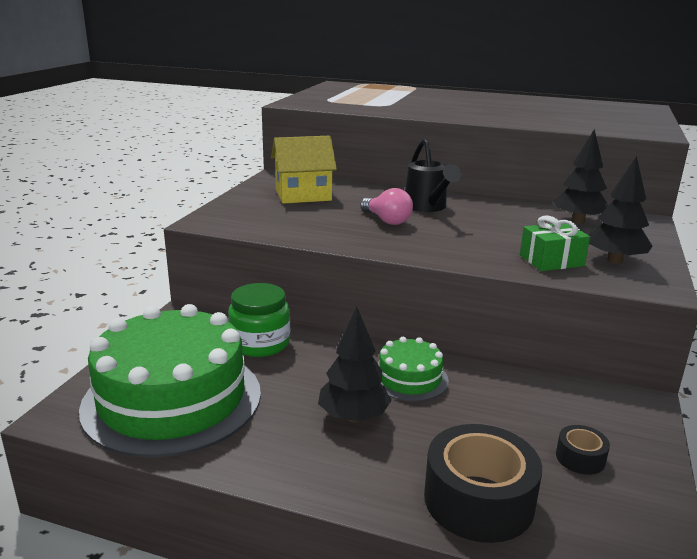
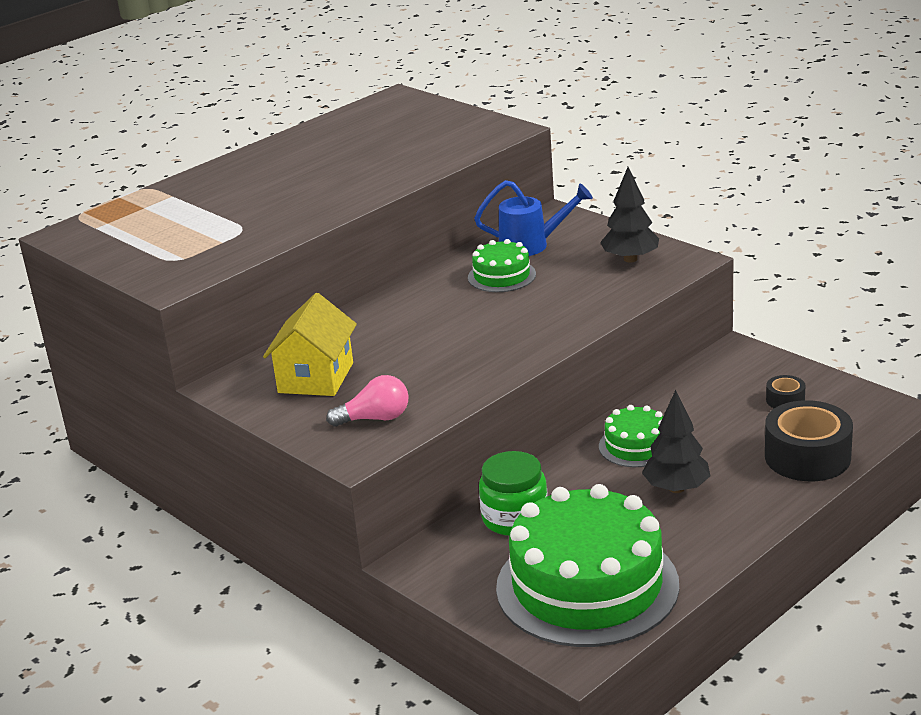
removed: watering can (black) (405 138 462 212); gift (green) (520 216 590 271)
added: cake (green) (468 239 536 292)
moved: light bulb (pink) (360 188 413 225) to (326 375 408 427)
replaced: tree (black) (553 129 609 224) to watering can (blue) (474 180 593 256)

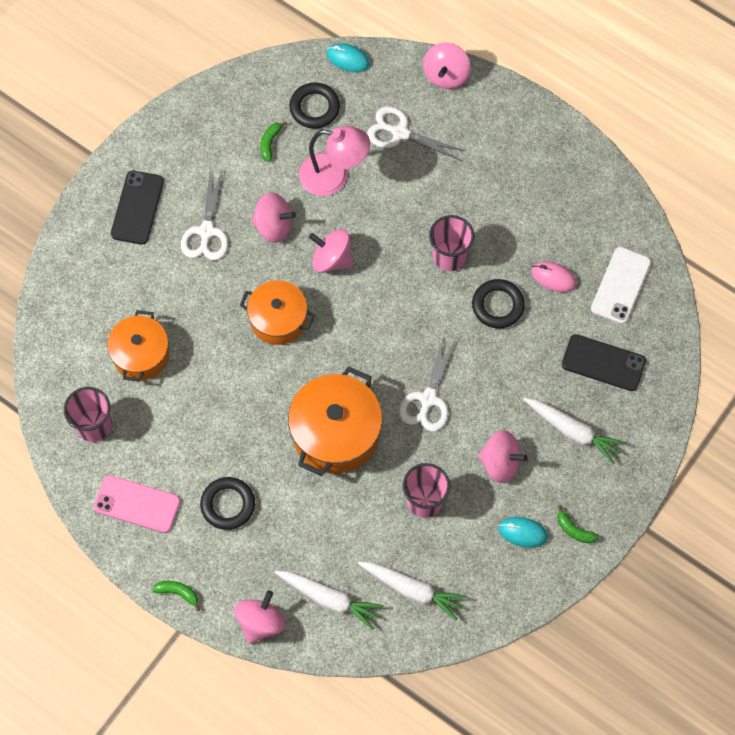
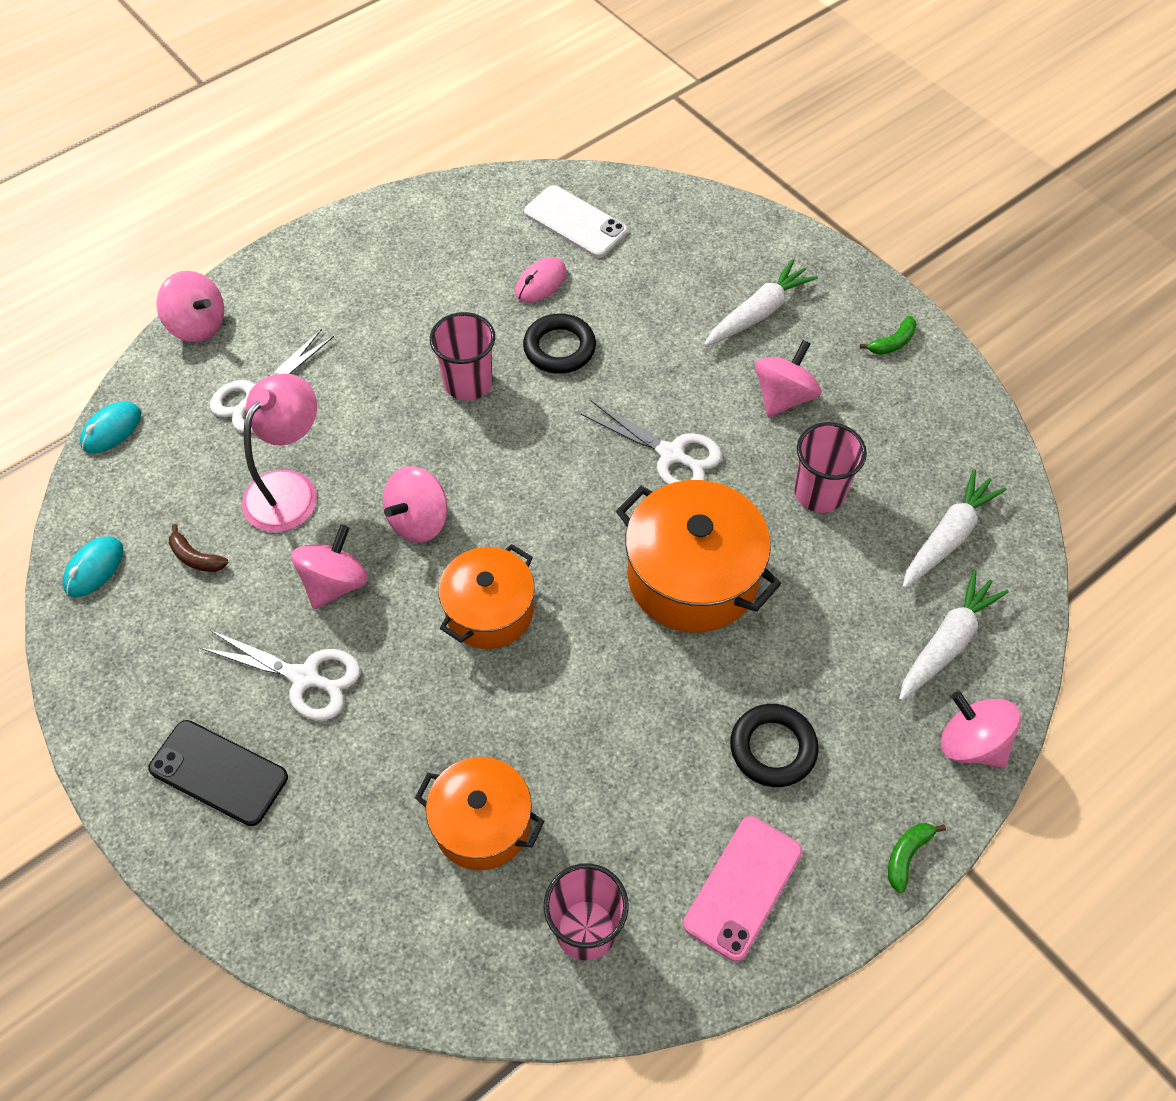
removed: ring (black) (289 82 340 129); phone (black) (562 334 646 391)
moved: mouse (turquoise) (498 517 548 548) to (63 536 123 597)
recoloured: banana (green) (260 121 287 162) to banana (brown) (169 524 228 572)

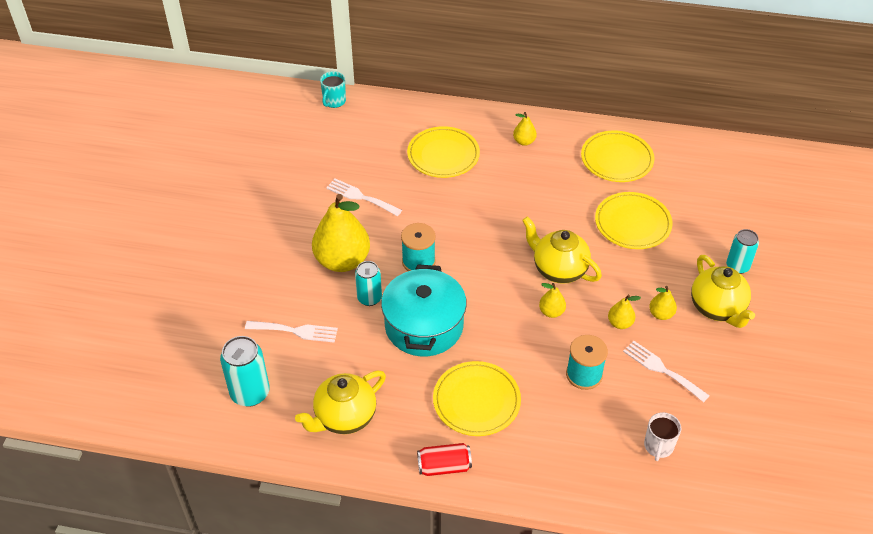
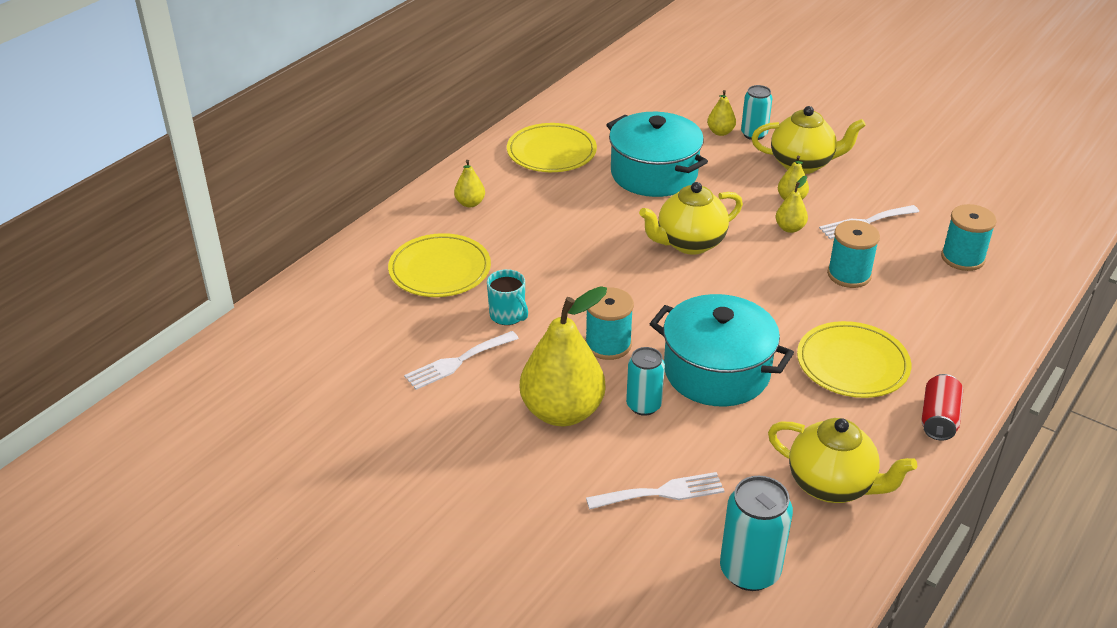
moved: mug (turquoise) (320 71 346 108) to (487 269 528 325); pear (yellow) (539 283 566 318) to (707 90 736 136)
replaced: plate (yellow) (595 192 673 249) to pot (turquoise) (606 112 708 197); mug (white) (644 412 681 461) to spool (turquoise) (941 204 997 271)
turned: fork (white) (245 321 338 343) = (586 472 725 510) 45 degrees clockwise; teapot (yellow) (295 371 386 434) = (768 418 917 503) 45 degrees counterclockwise

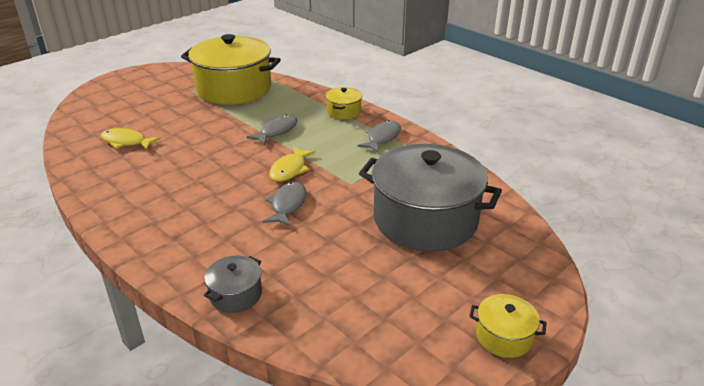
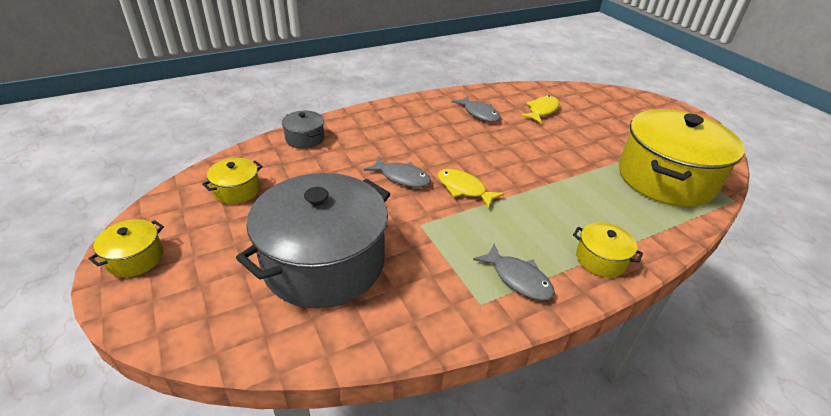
added: pot (yellow) (202 158 263 204)
moved: fish (grey) (247 115 298 145) to (451 95 500 122)

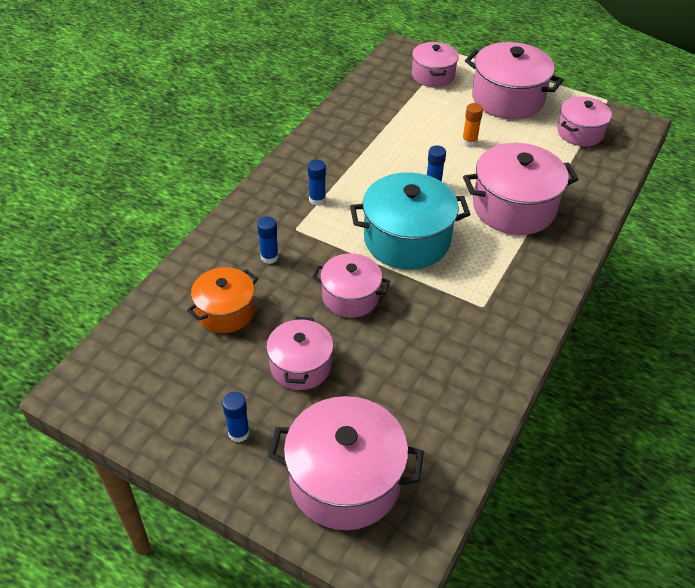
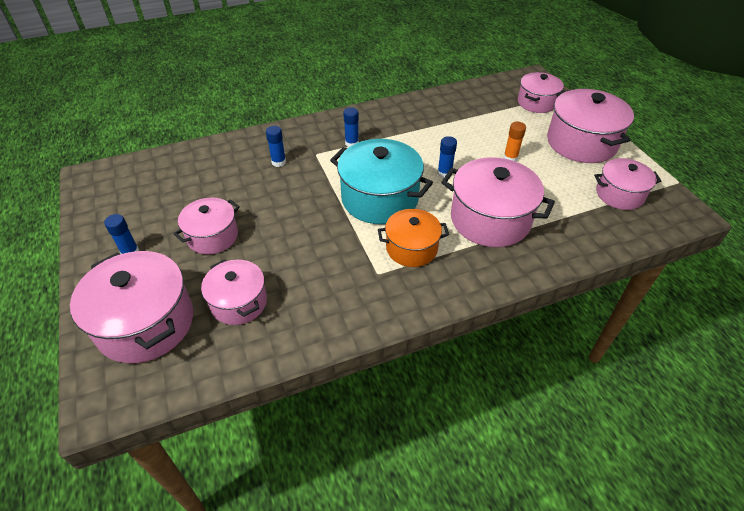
moved: pot (orange) (187 267 258 333) to (378 209 449 267); pot (pink) (312 253 390 318) to (201 259 267 325)

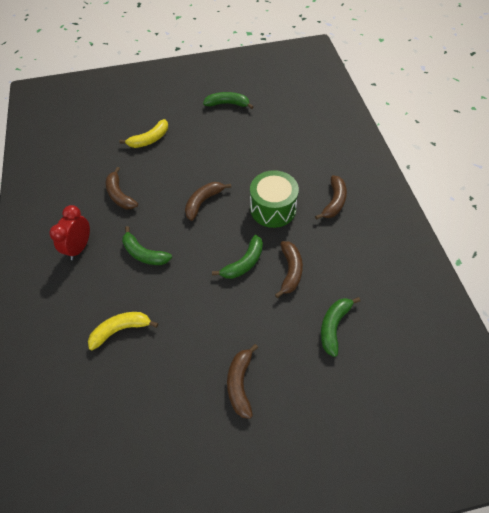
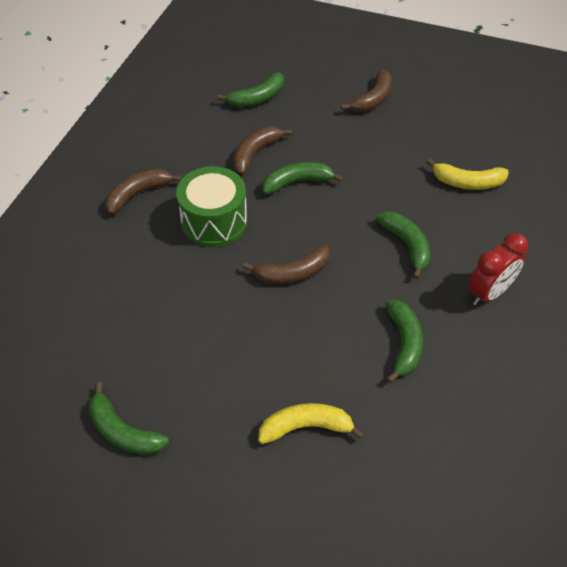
recoloured: banana (brown) (106 167 138 209) to banana (green) (385 300 423 383)

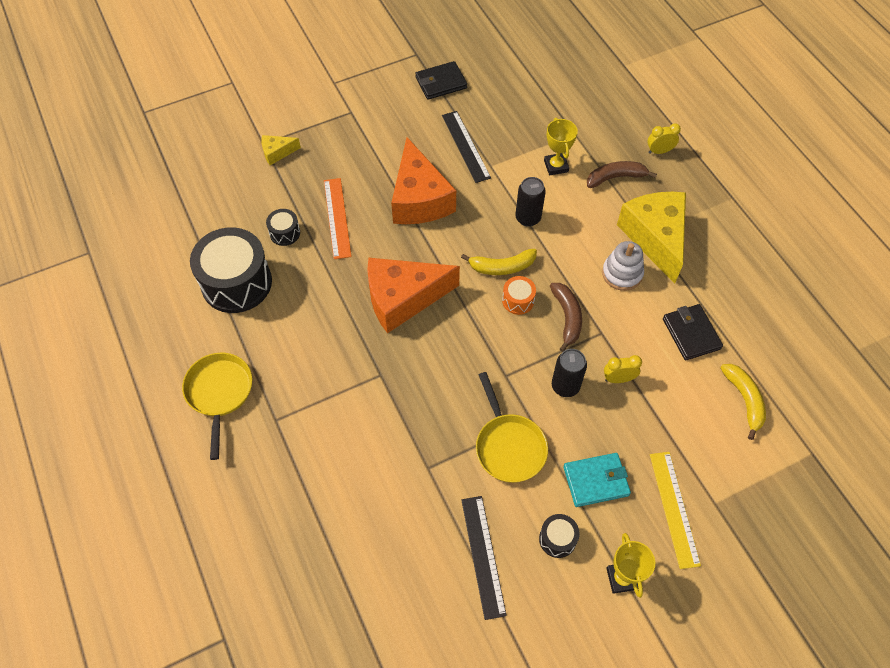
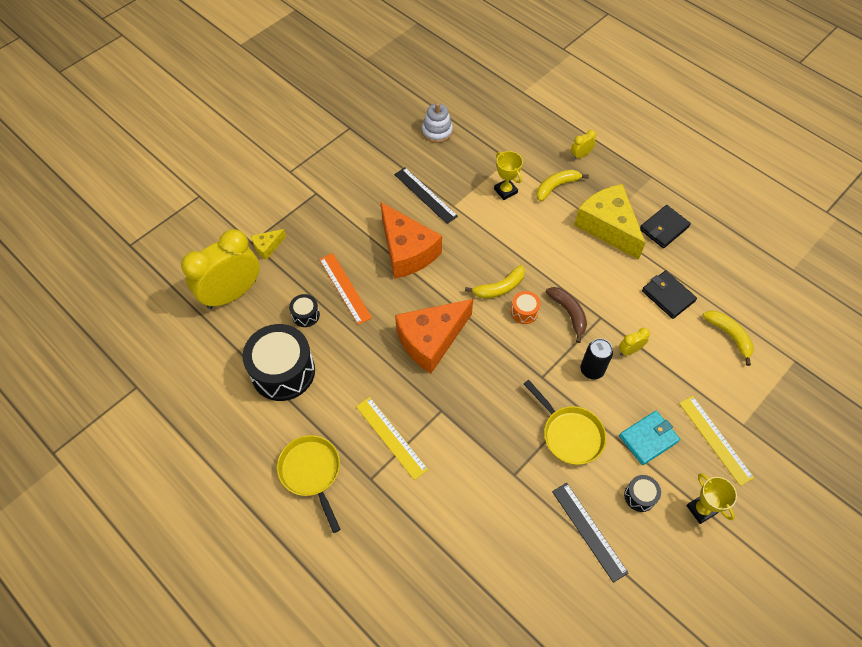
removed: can (black) (515 177 546 227)
added: clock (yellow) (181 229 260 309); ruler (yellow) (356 397 428 480)
moved: wallet (black) (415 61 467 100) to (640 205 691 248); stacking toy (white) (602 241 644 291) to (422 103 453 143)
recoloured: banana (brown) (587 161 657 188) to banana (yellow) (536 169 589 202)

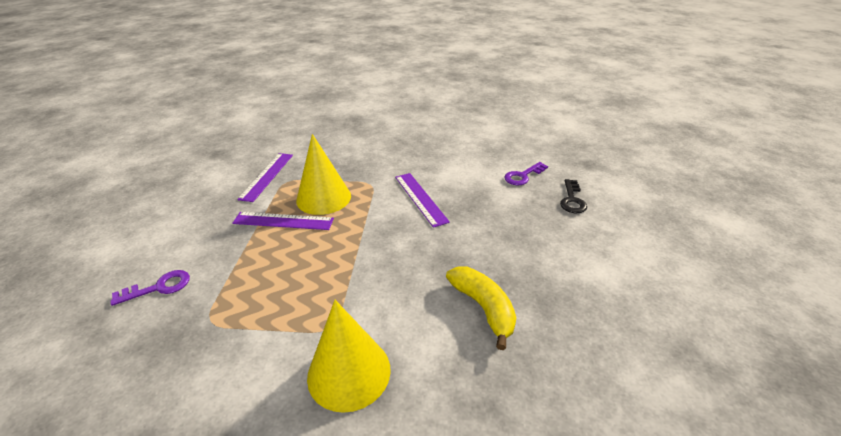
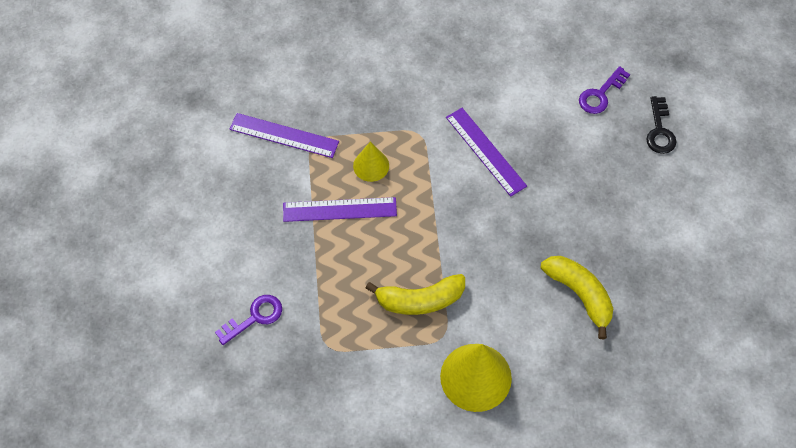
added: banana (yellow) (365 274 465 315)
turned: ruler (purple) (237 153 293 202) = (230 113 339 158) 75 degrees counterclockwise
resized: cone (yellow) (296 134 351 215) = (353 142 389 182) x0.55

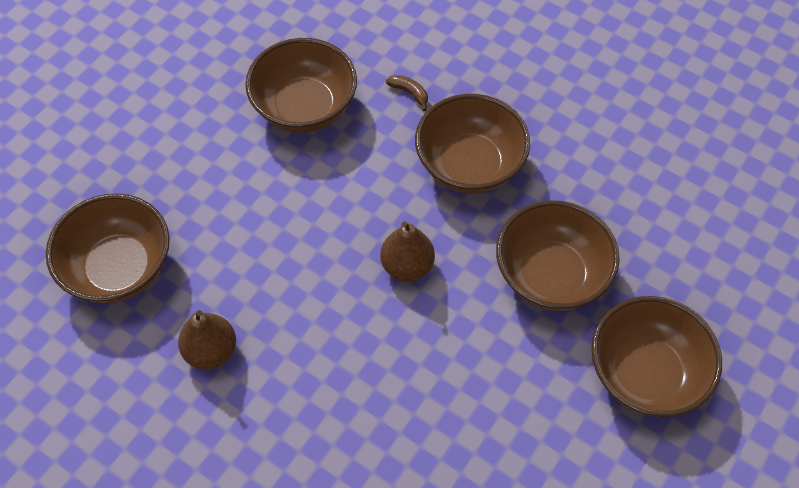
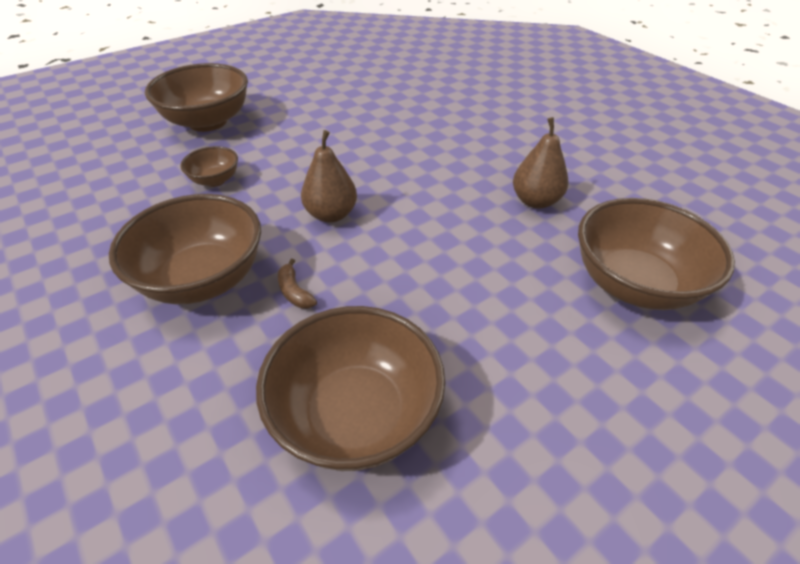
moved: banana (brown) (386 75 428 111) to (278 259 317 309)
resized: bowl (brown) (496 200 620 311) = (180 146 238 187) x0.50

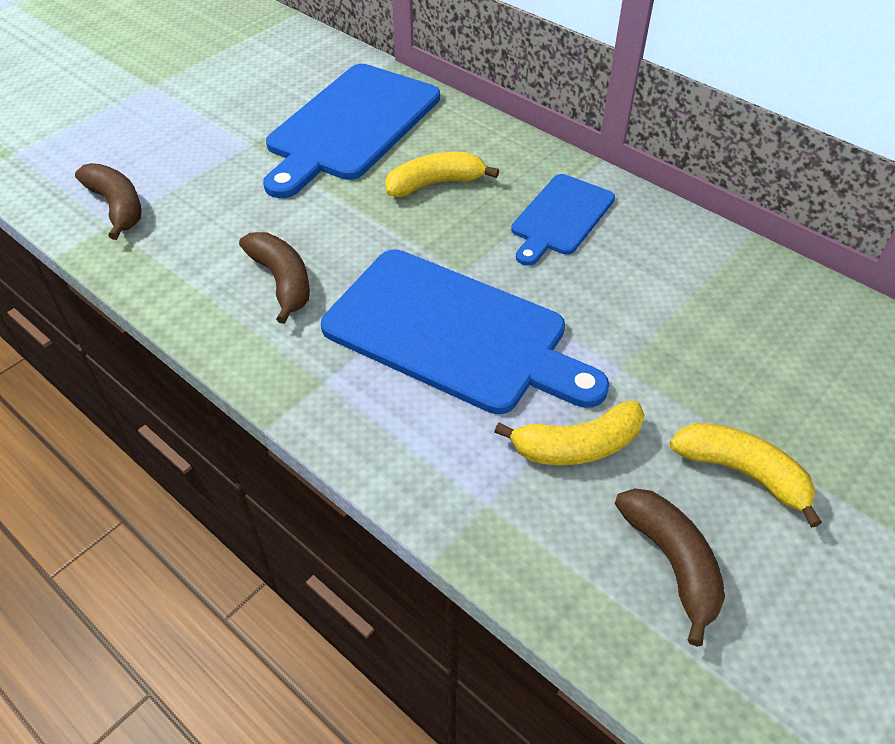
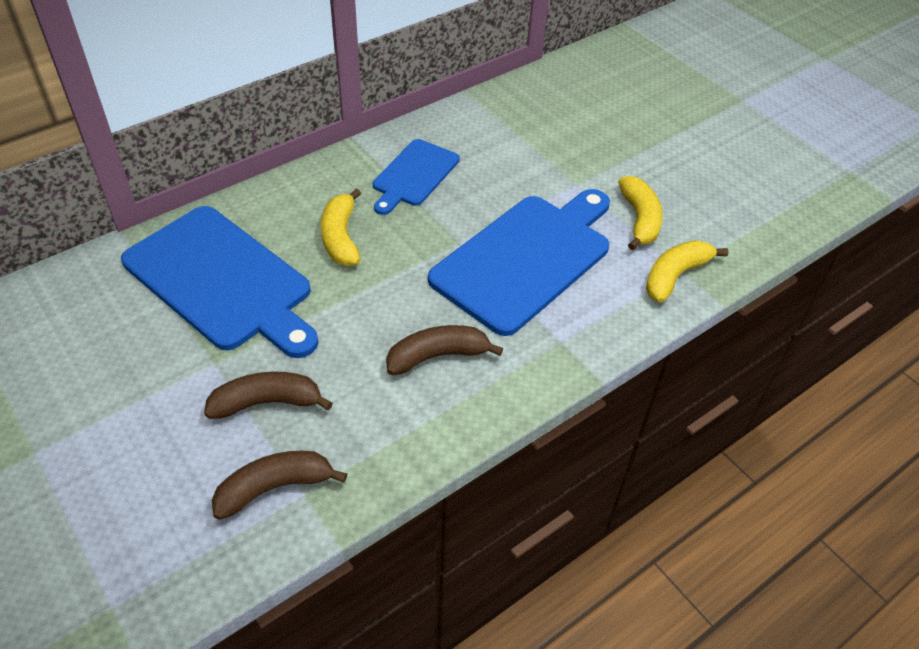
moved: banana (brown) (615 488 725 647) to (204 371 333 419); banana (yellow) (670 423 822 528) to (646 240 728 303)
turned: cutting board (blue) (511 174 615 266) = (373 139 460 215) 75 degrees clockwise

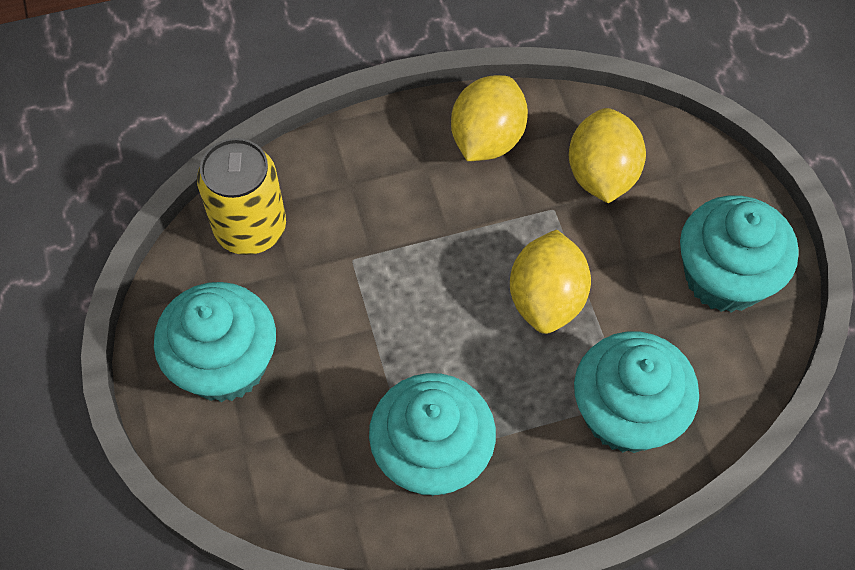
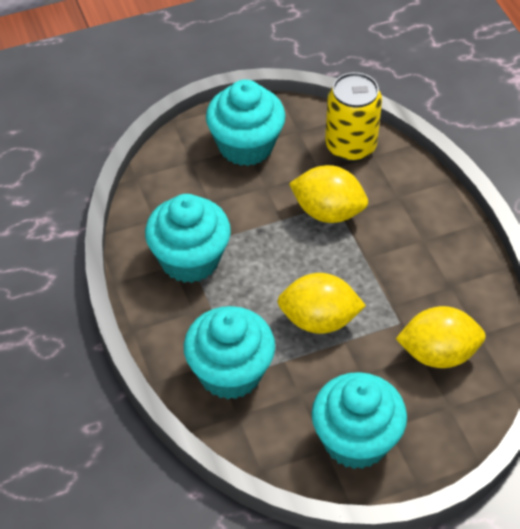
moved: lemon (yellow) (451 75 528 161) to (289 165 368 223)

